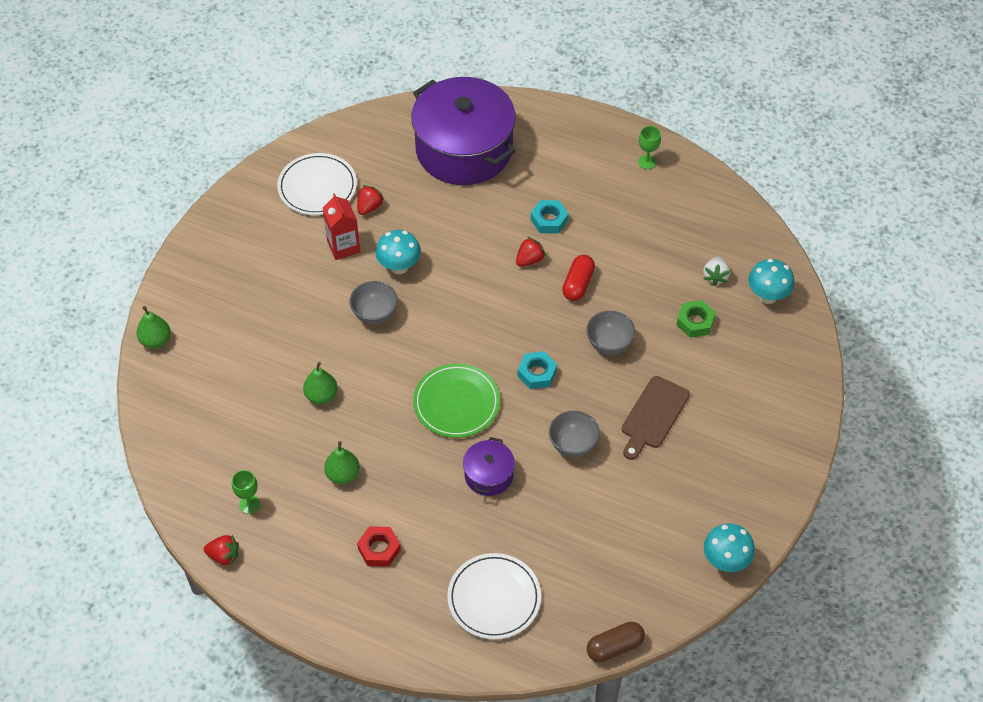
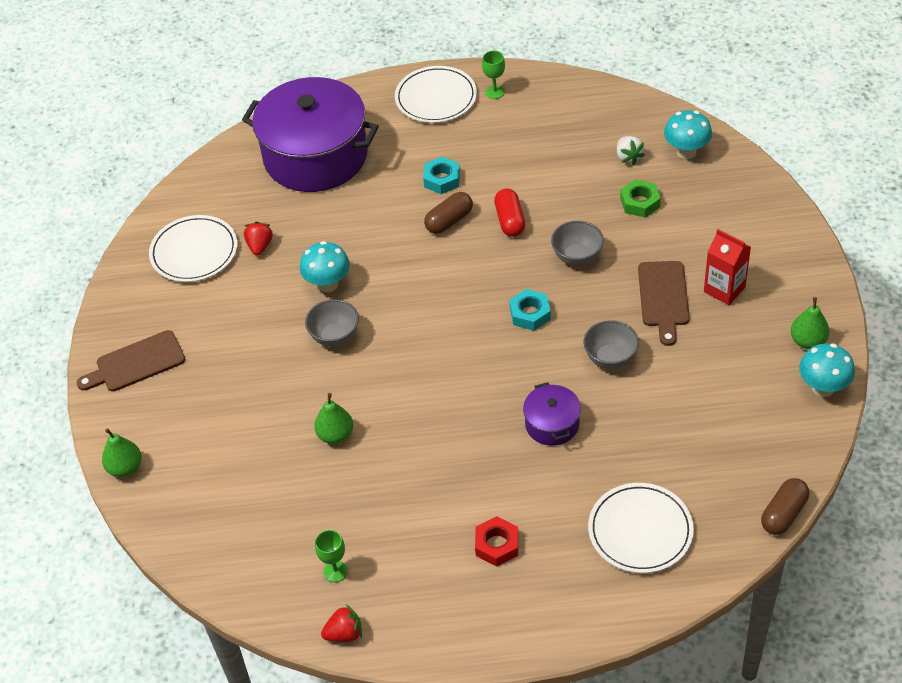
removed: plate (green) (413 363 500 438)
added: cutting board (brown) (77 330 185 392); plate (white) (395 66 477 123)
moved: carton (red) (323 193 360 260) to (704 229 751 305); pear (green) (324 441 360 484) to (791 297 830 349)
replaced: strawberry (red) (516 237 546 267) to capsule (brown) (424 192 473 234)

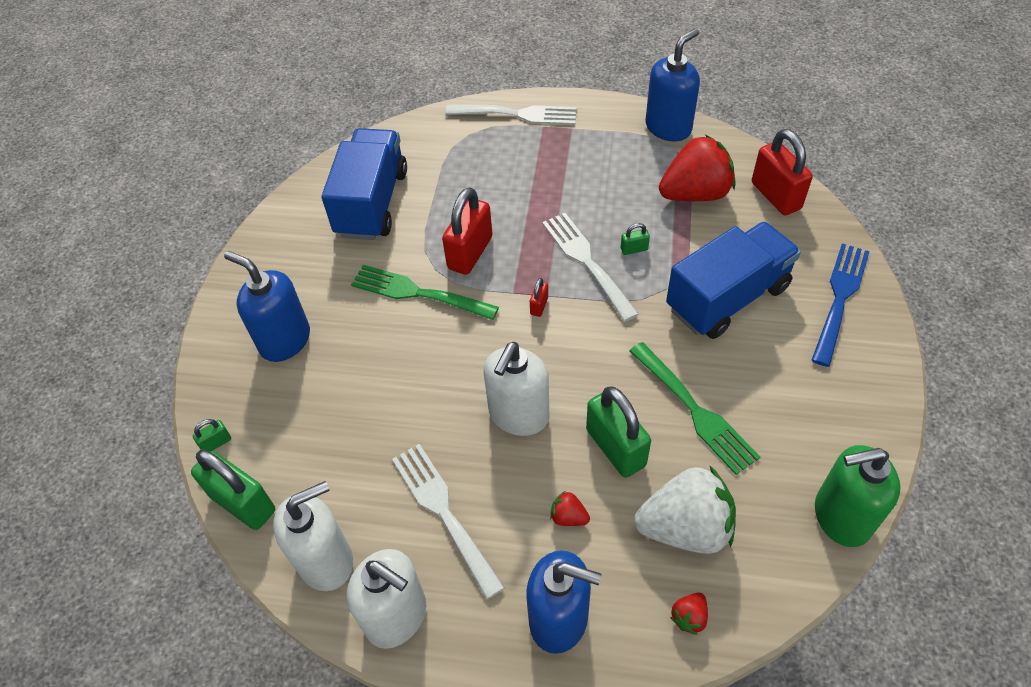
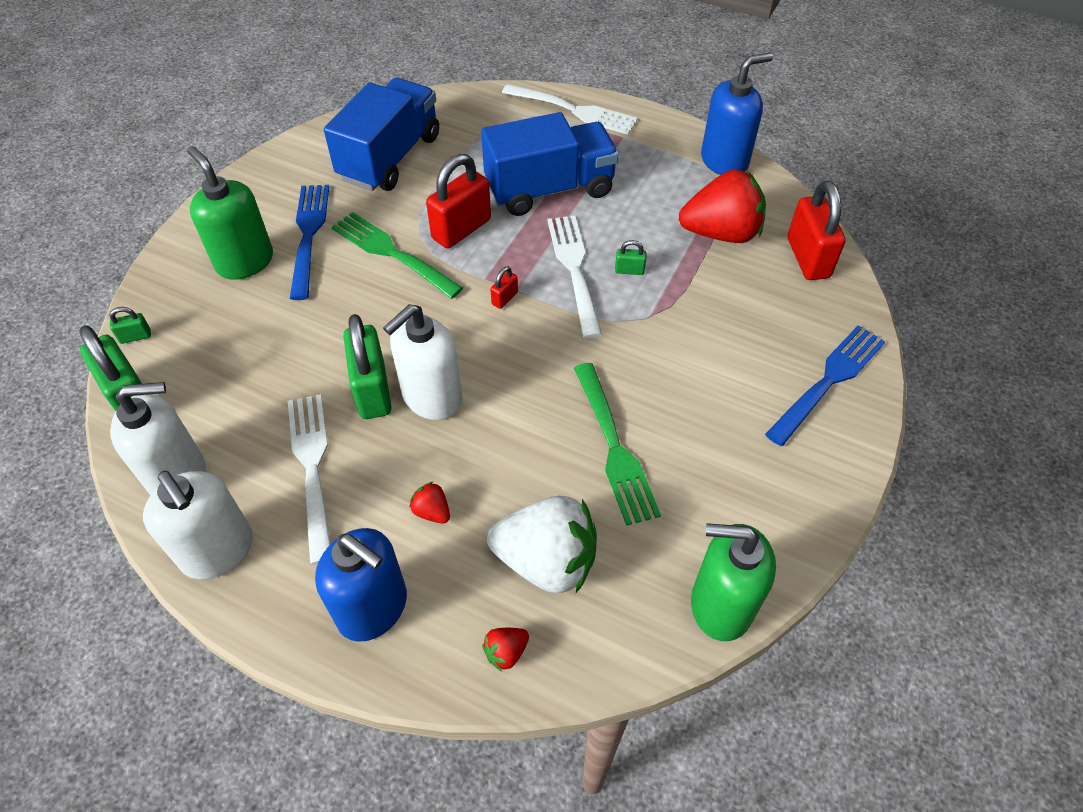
added: fork (blue) (290 185 329 300)
moved: padlock (green) (586 386 651 478) to (343 314 392 419); truck (blue) (666 221 801 339) to (481 112 619 216)
recoloured: soap dispenser (blue) (224 251 310 362) to soap dispenser (green) (187 146 273 280)

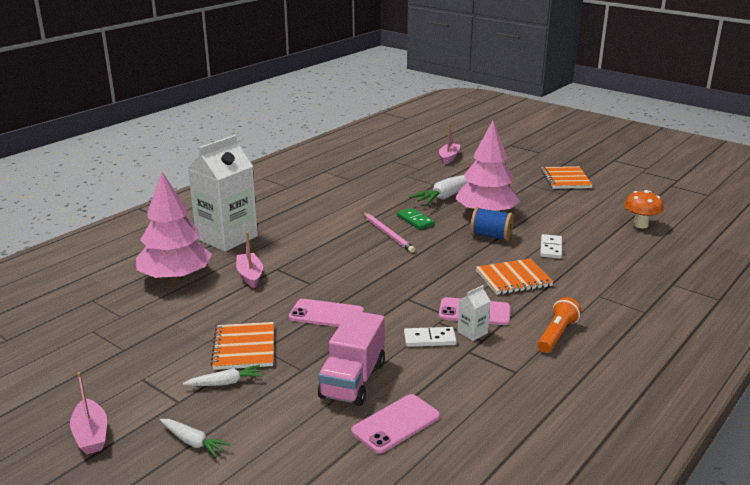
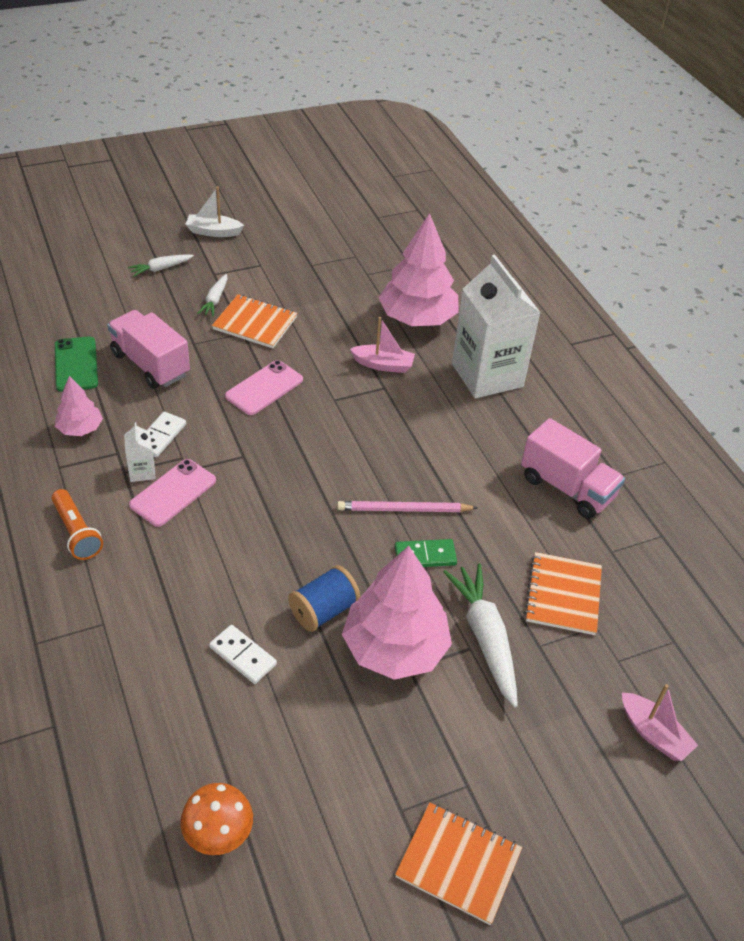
added: tree (pink) (55 376 103 436); truck (pink) (521 418 625 519)
moved: notebook (orange) (476 258 553 295) to (524 552 602 635)
recoloured: boat (pink) (70 372 107 454) to boat (white) (185 186 244 237); phone (pink) (351 394 440 454) to phone (green) (55 336 98 392)

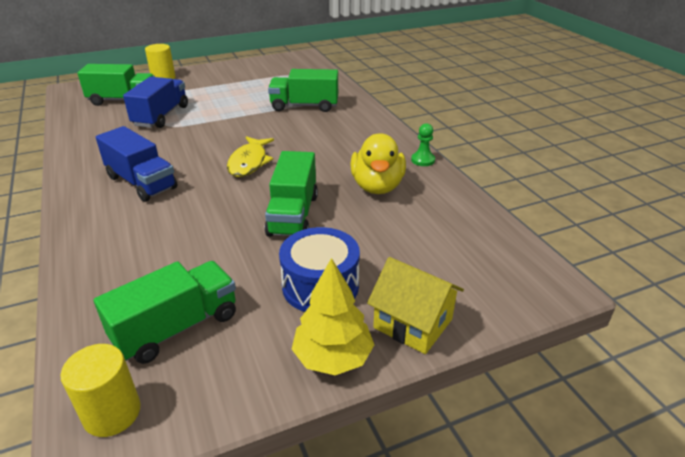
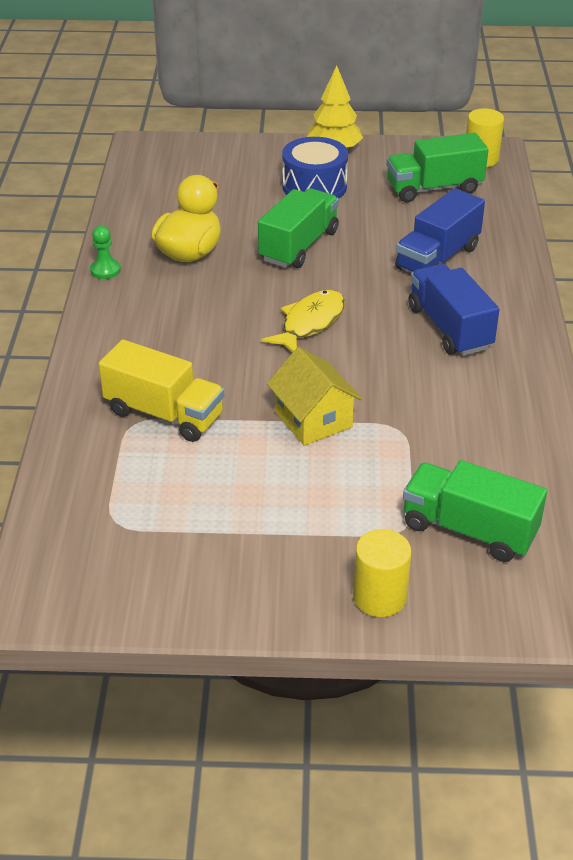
moved: truck (blue) (123 77 188 128) to (395 188 485 273); house (yellow) (367 257 464 354) to (267 347 362 446)
recoloured: truck (green) (268 69 338 112) to truck (yellow) (99 340 224 442)

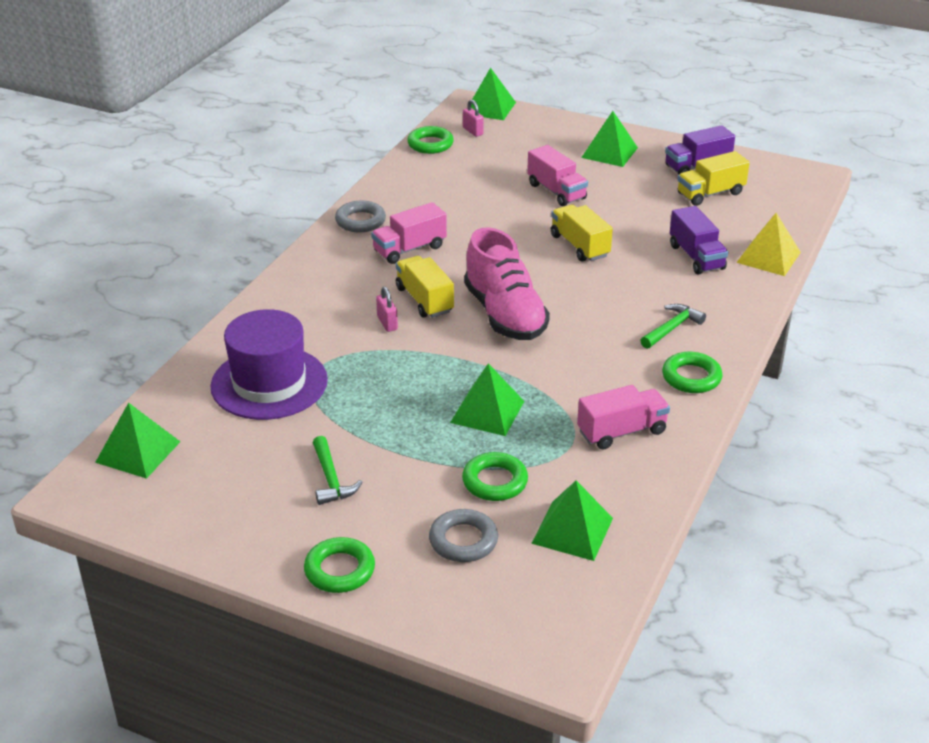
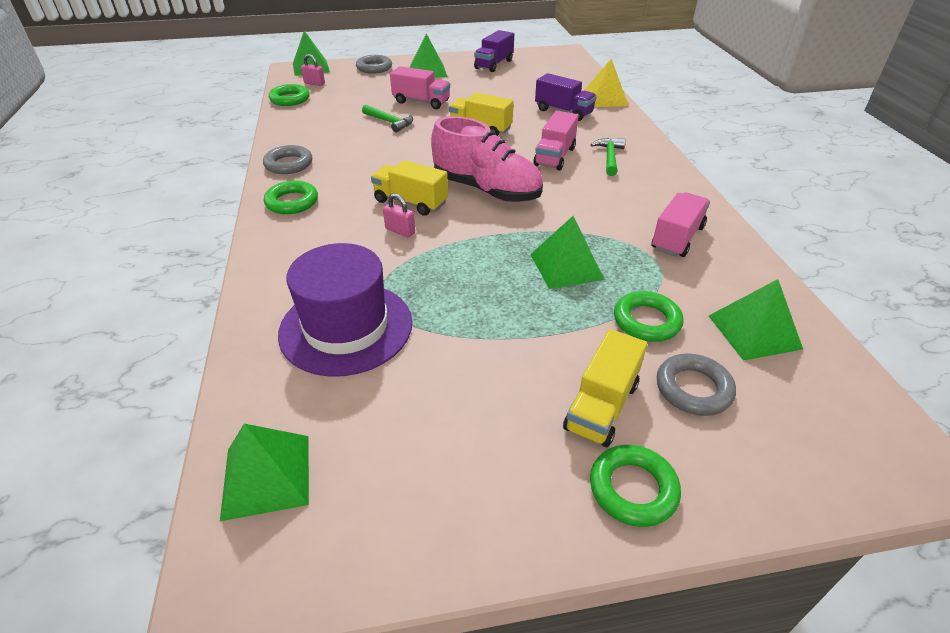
added: ring (grey) (356 55 392 74)
moved: hammer (green) (313 436 363 505) to (362 105 413 133); truck (pink) (371 202 447 264) to (533 111 579 171); ring (green) (662 352 723 393) to (264 180 318 214); truck (yellow) (677 151 750 206) to (563 329 647 447)

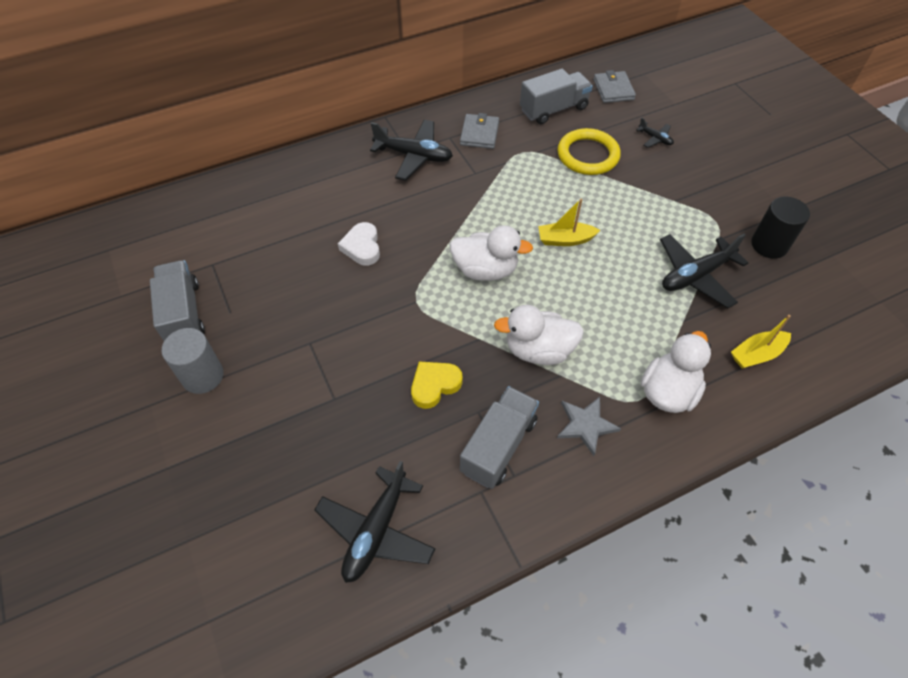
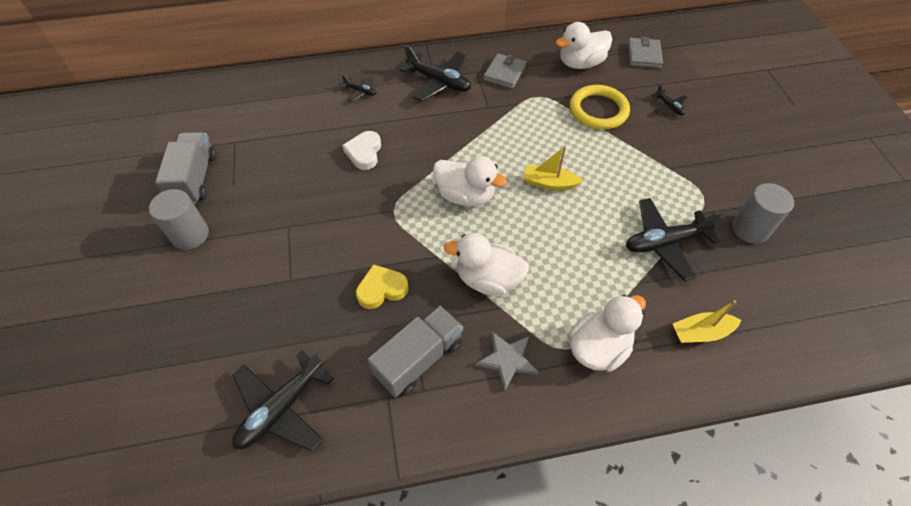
added: plane (black) (341 75 376 102)
replaced: truck (grey) (520 68 593 124) to duck (white) (556 22 612 69)
recoloured: cylinder (black) (751 197 810 259) to cylinder (grey) (732 183 794 244)

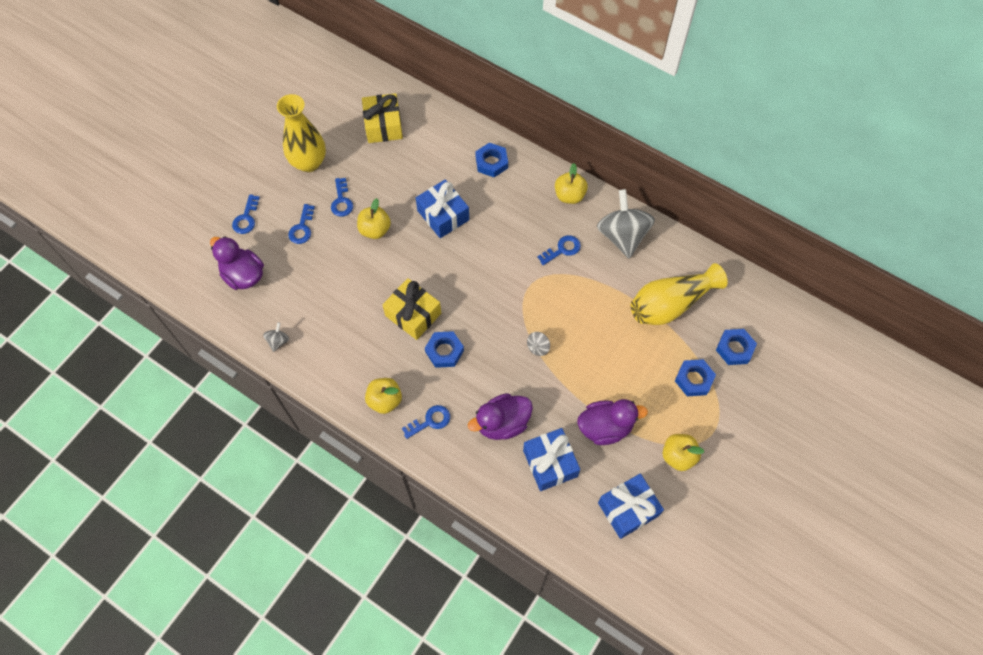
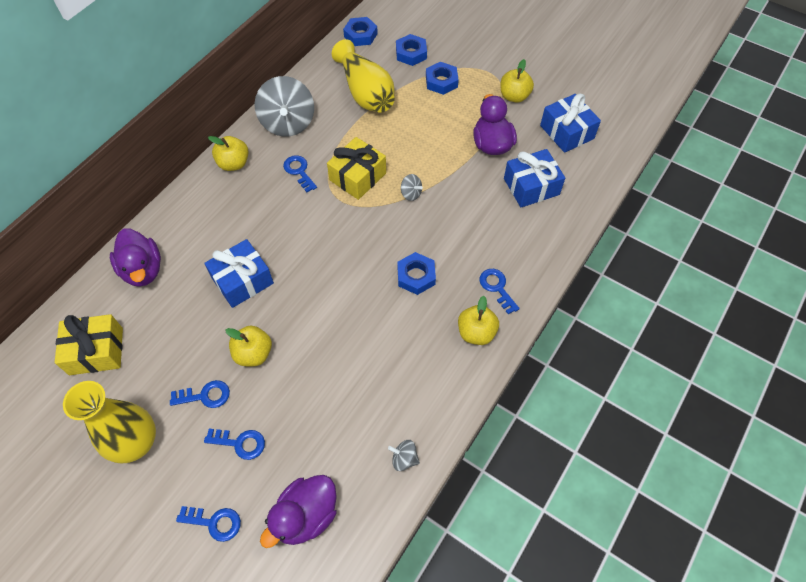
moved: gift (yellow) (383 278 441 340) to (327 137 386 200); duck (purple) (468 393 533 440) to (110 229 161 287); nut (blue) (475 143 508 177) to (343 17 378 46)
turned: spinning top (grey) (597 189 655 259) = (254 76 314 137) 90 degrees counterclockwise

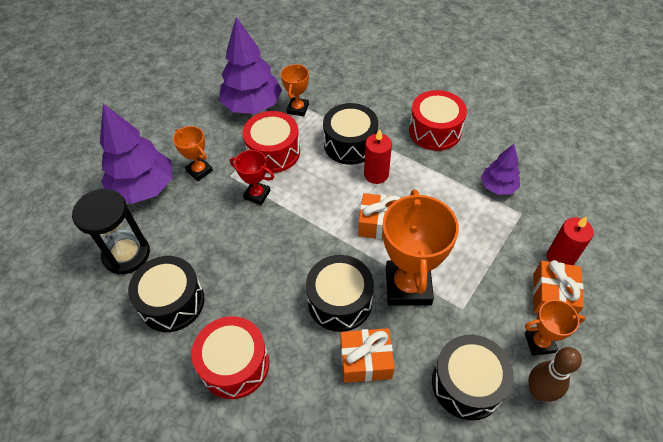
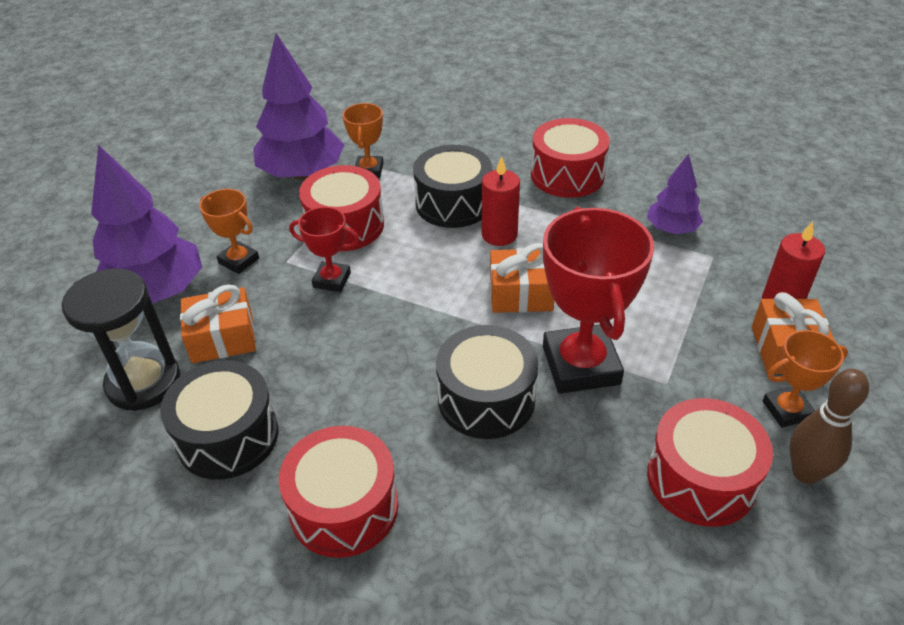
moved: gift (orange) (340 328 395 383) to (180 284 256 363)
recoloured: trophy (orange) (382 190 459 306) to trophy (red) (543 207 654 394); drum (black) (432 335 514 420) to drum (red) (647 398 773 527)

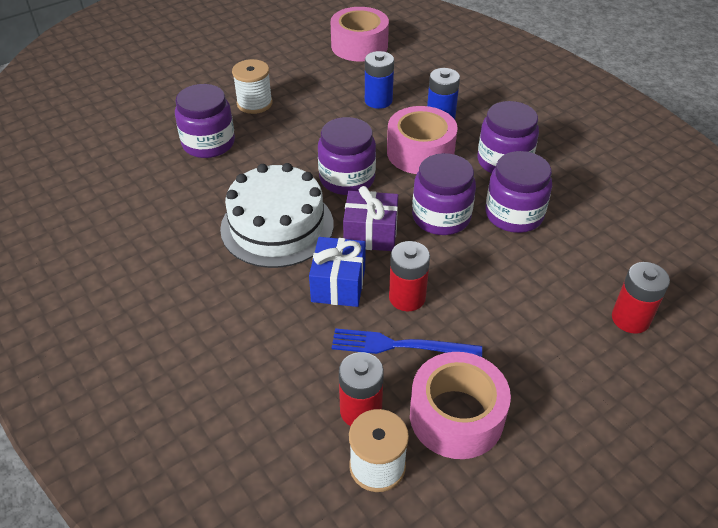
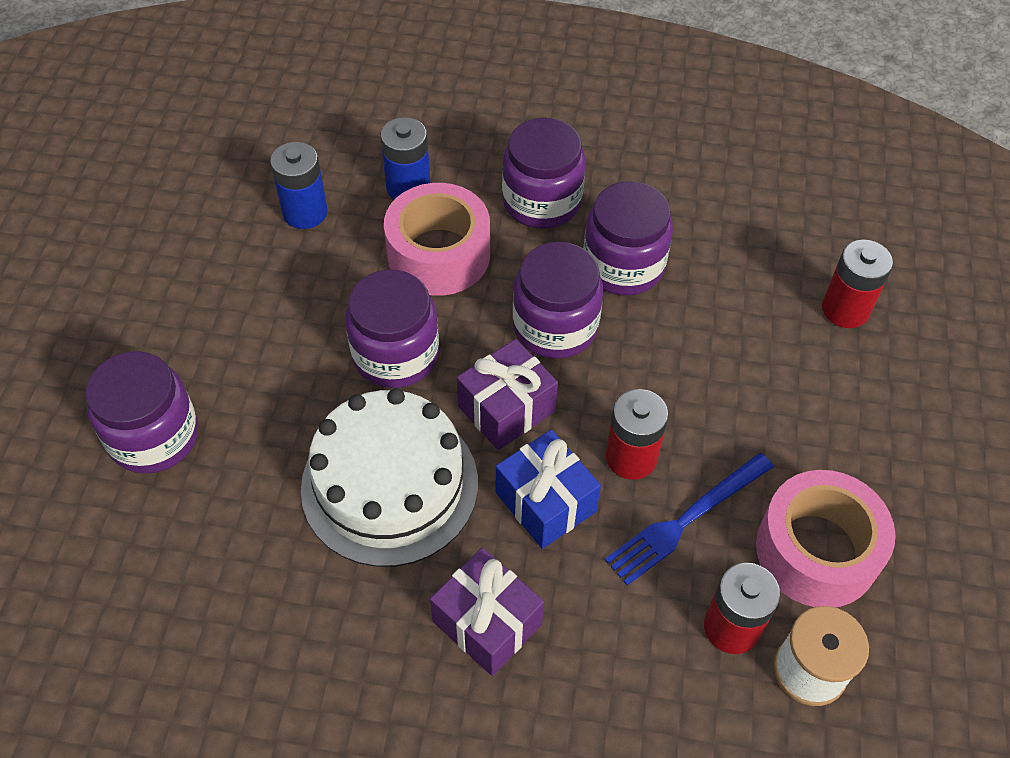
removed: spool (white) (232 59 273 114); tape (pink) (331 7 389 61)
added: gift (purple) (430 548 544 676)

